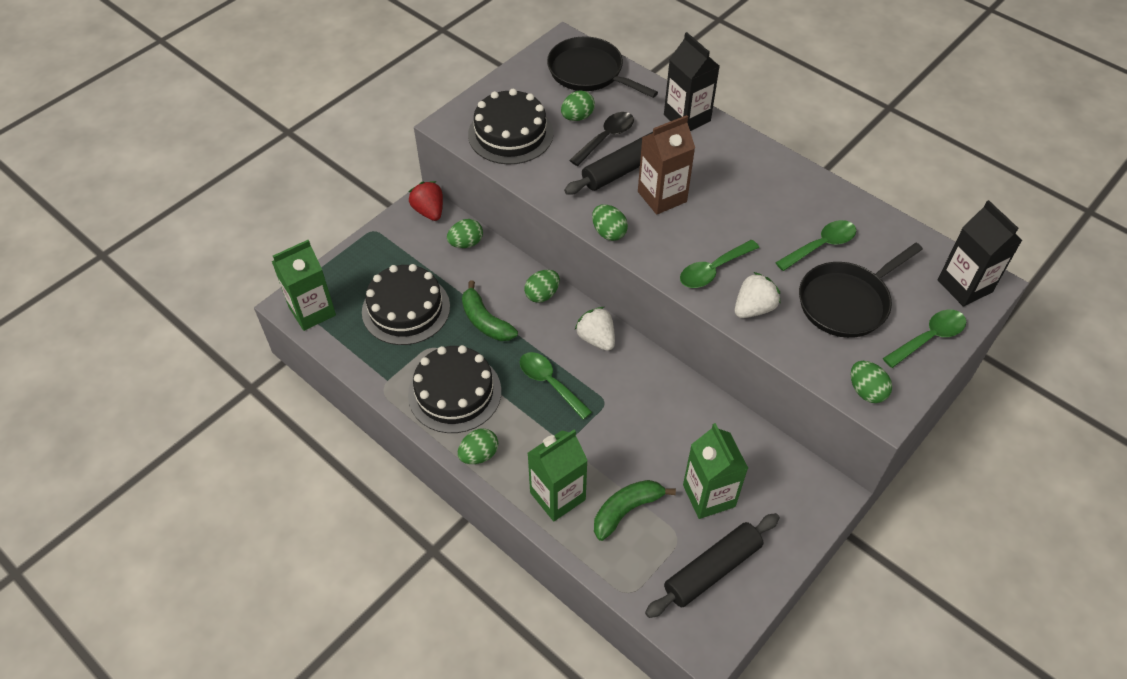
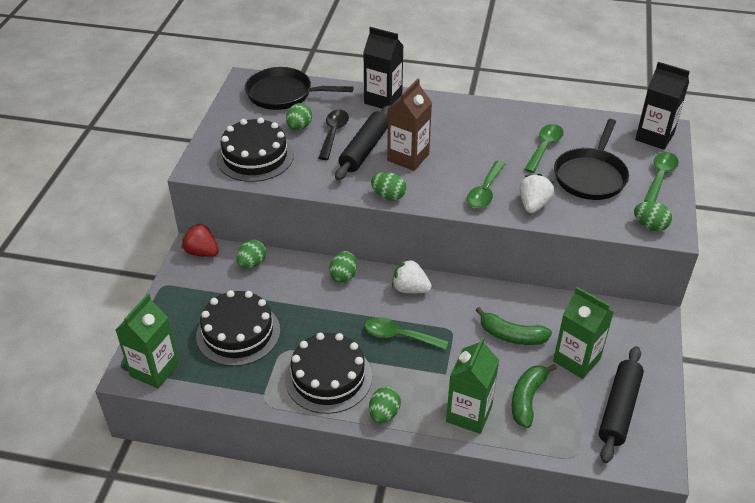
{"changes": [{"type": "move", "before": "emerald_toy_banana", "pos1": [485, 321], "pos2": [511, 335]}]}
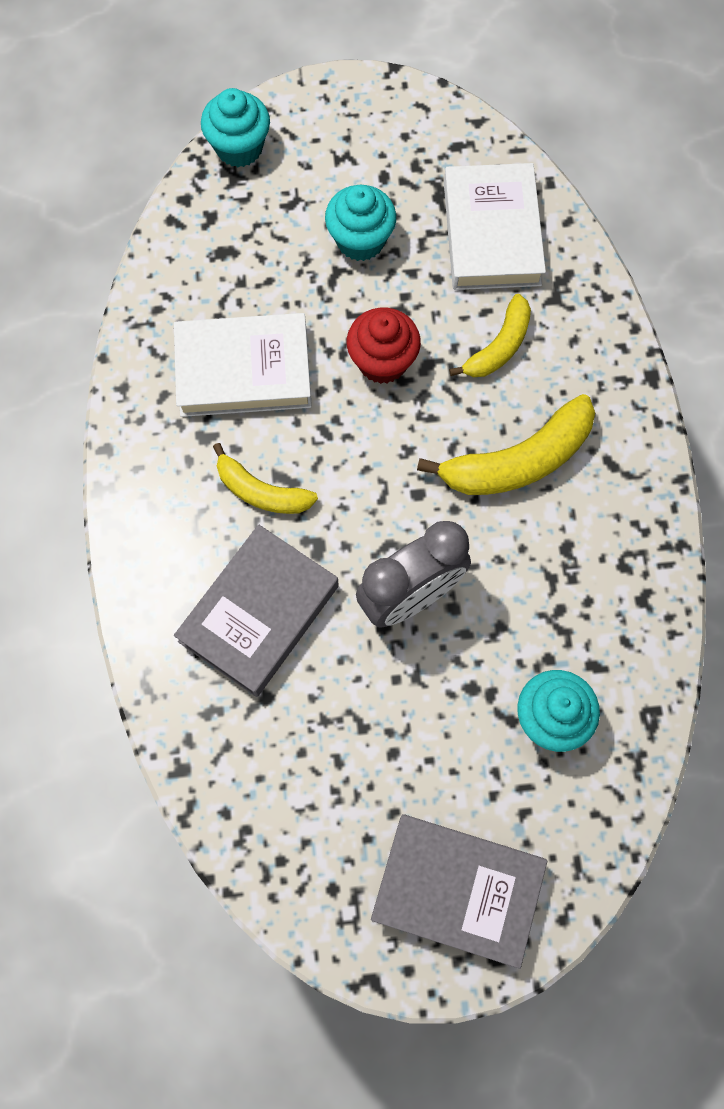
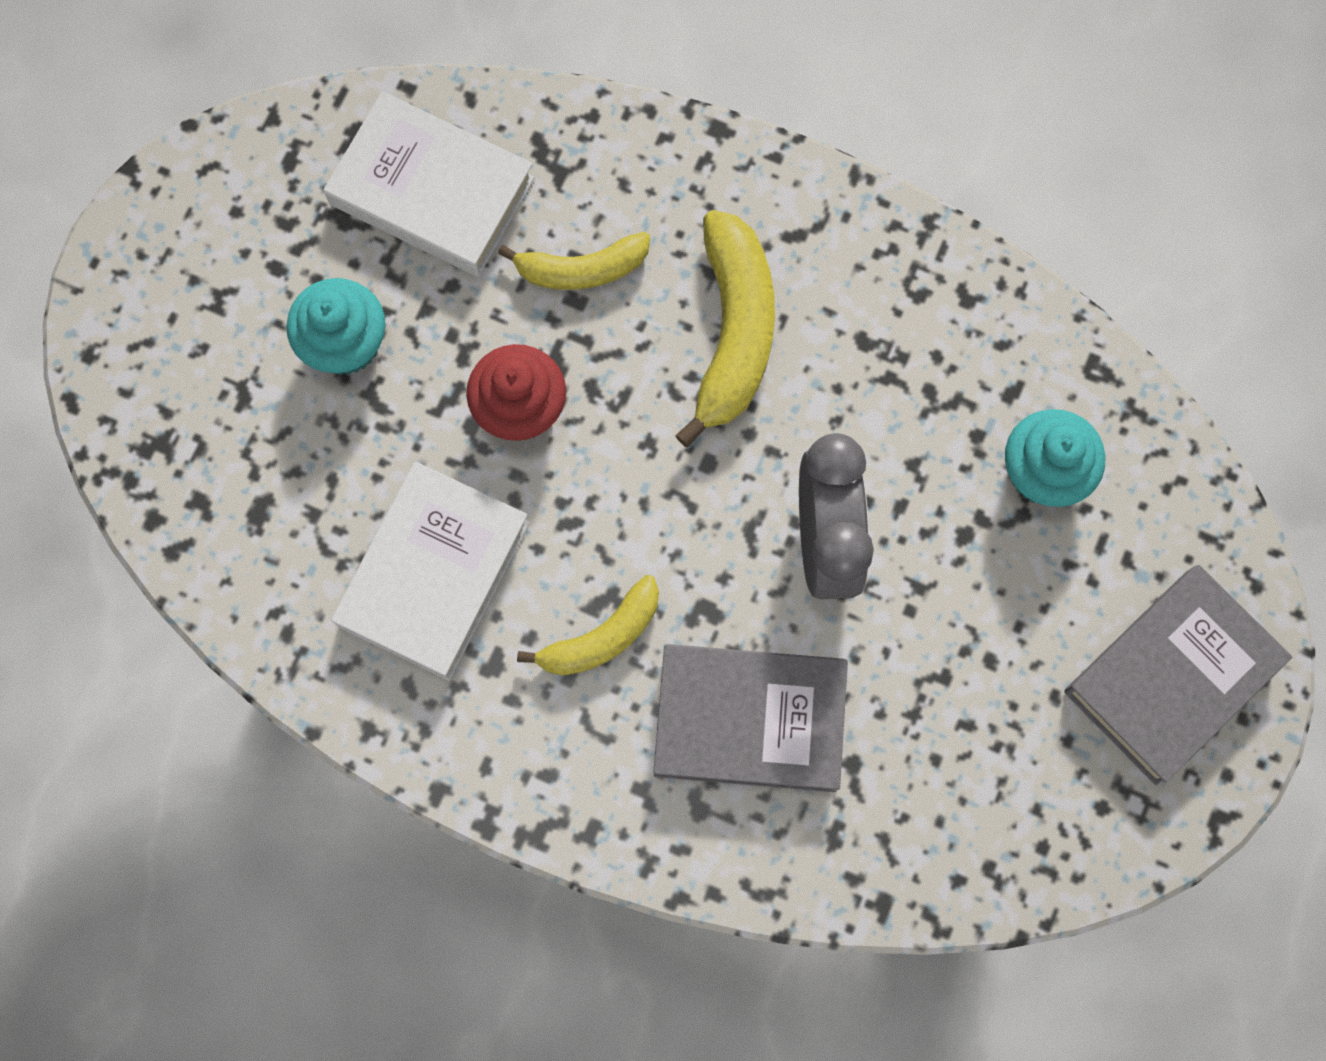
{"changes": [{"type": "delete", "before": "teal_cupcake", "pos1": [239, 148]}, {"type": "rotate", "before": "ash-grey_hardback", "pos1": [259, 613], "pos2": [749, 719], "turn": -60}, {"type": "rotate", "before": "golden_toy_banana", "pos1": [499, 346], "pos2": [581, 269], "turn": 105}]}
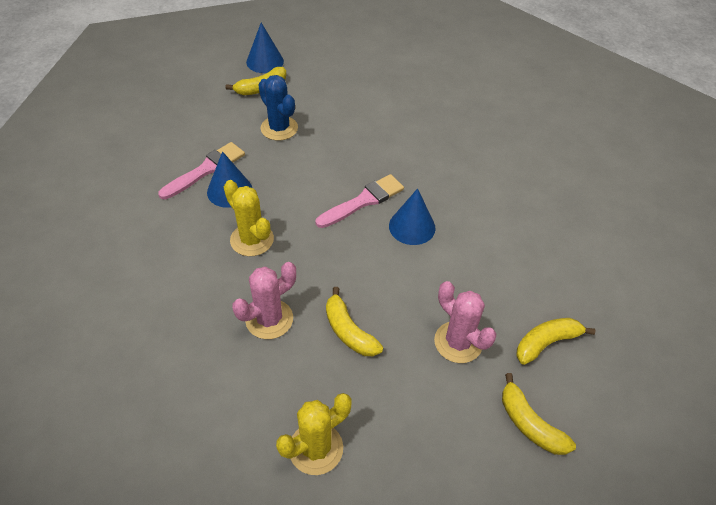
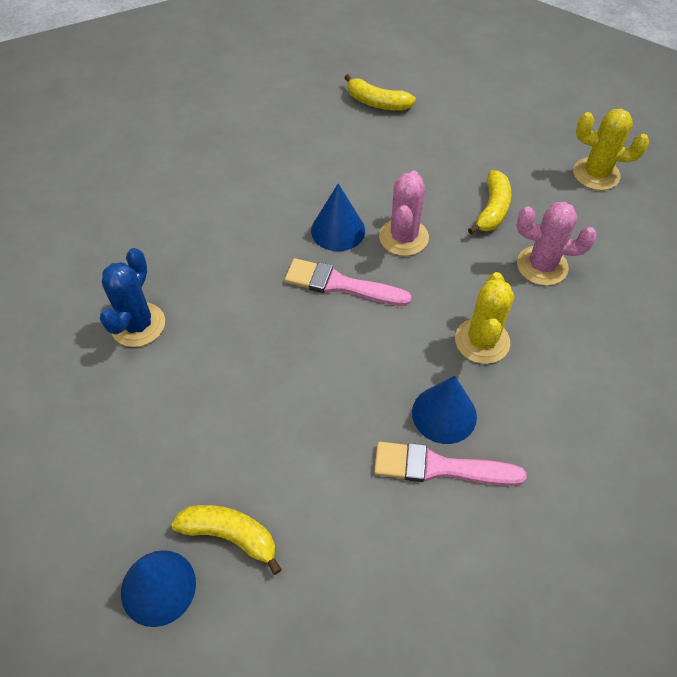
{"changes": [{"type": "delete", "before": "golden_toy_banana", "pos1": [529, 424]}, {"type": "move", "before": "royal_blue_saguaro_cactus", "pos1": [279, 128], "pos2": [138, 325]}, {"type": "move", "before": "pink_saguaro_cactus", "pos1": [458, 342], "pos2": [403, 237]}]}
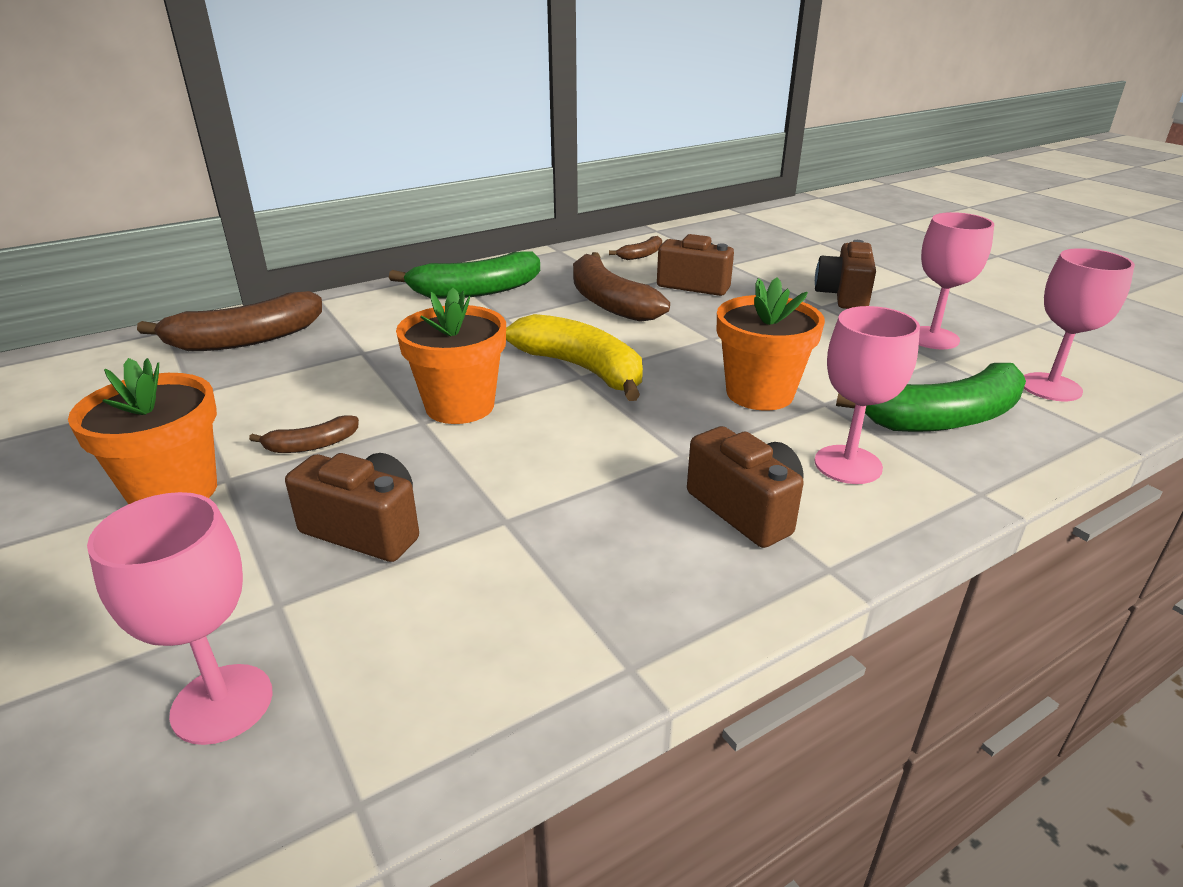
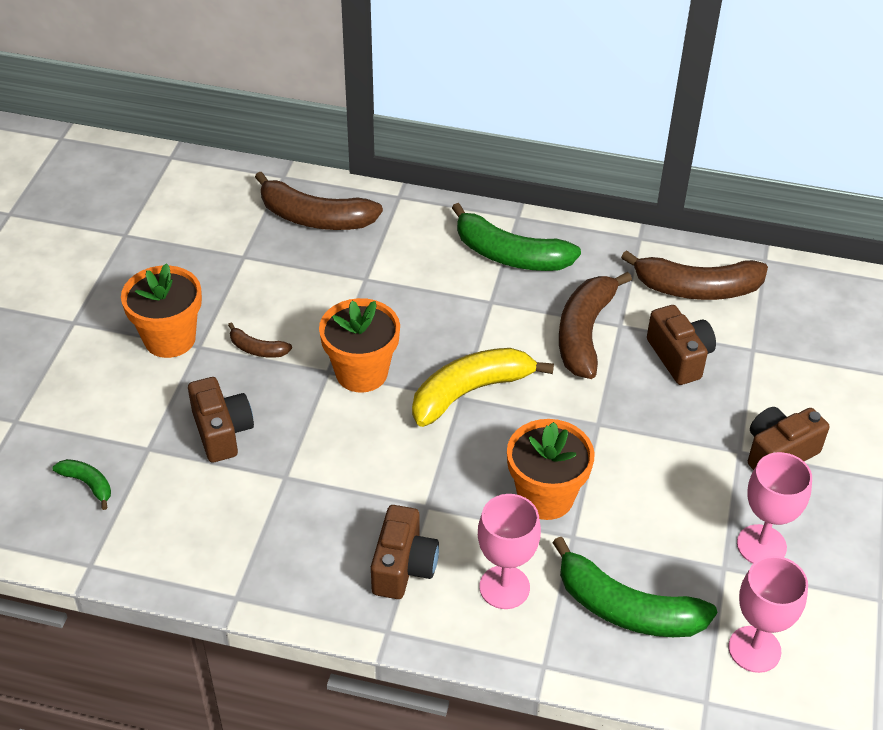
{"changes": [{"type": "replace", "before": "pink_goblet", "after": "emerald_toy_banana", "pos1": [222, 703], "pos2": [88, 484]}, {"type": "rotate", "before": "golden_toy_banana", "pos1": [582, 369], "pos2": [470, 392], "turn": -120}, {"type": "resize", "before": "russet_toy_banana", "pos1": [641, 255], "pos2": [696, 289], "scale": 2.08}]}
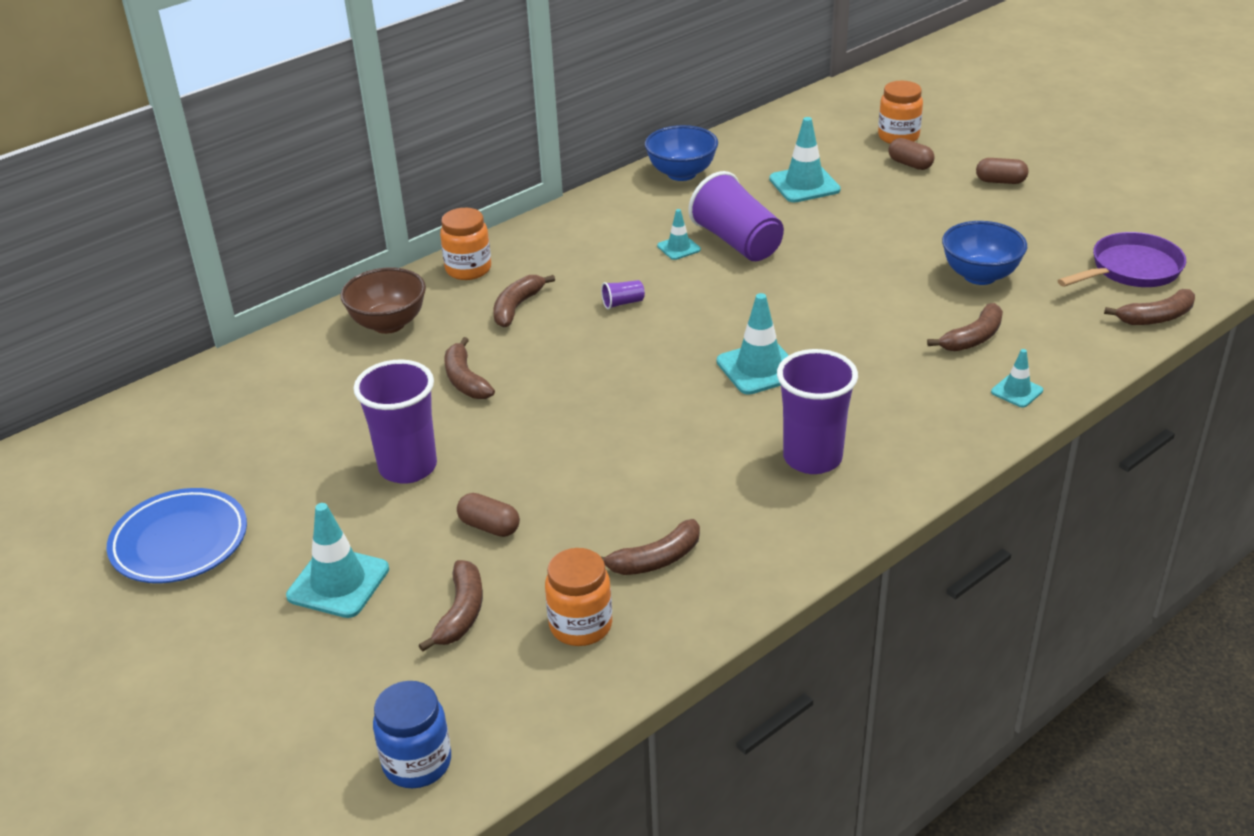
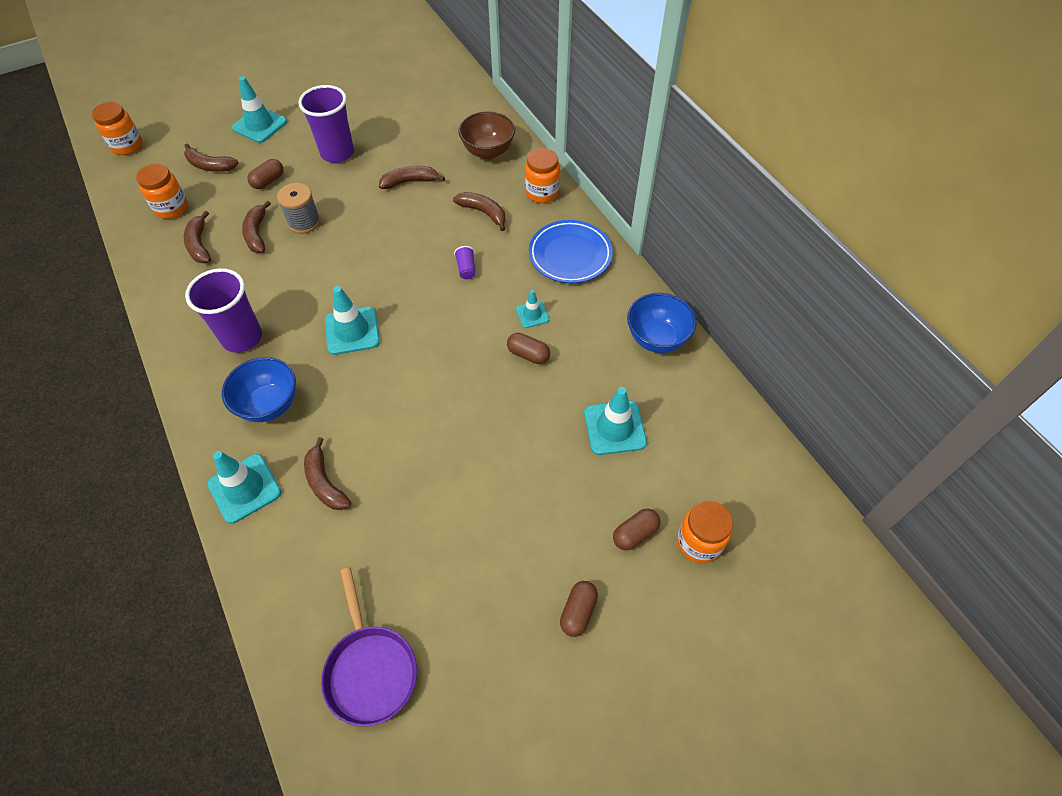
{"changes": [{"type": "insert", "after": "ash-grey_reel_of_thread", "pos2": [304, 222]}, {"type": "move", "before": "royal_blue_plate", "pos1": [179, 542], "pos2": [570, 255]}, {"type": "move", "before": "royal_blue_serving_bowl", "pos1": [980, 276], "pos2": [269, 404]}, {"type": "move", "before": "russet_toy_banana", "pos1": [1156, 317], "pos2": [257, 233]}, {"type": "replace", "before": "royal_purple_tumbler", "after": "russet_capsule", "pos1": [737, 242], "pos2": [528, 354]}, {"type": "recolor", "before": "royal_blue_jar", "after": "bright_orange_jar", "pos1": [417, 763], "pos2": [127, 146]}, {"type": "resize", "before": "teal_traffic_cone", "pos1": [1017, 391], "pos2": [244, 488], "scale": 1.77}]}
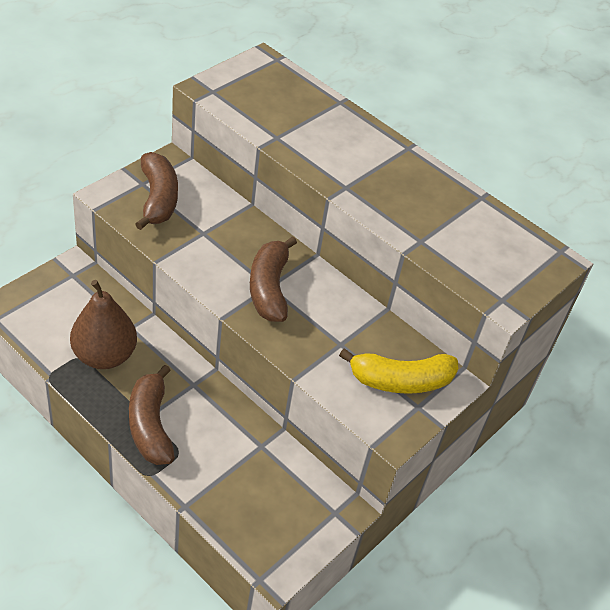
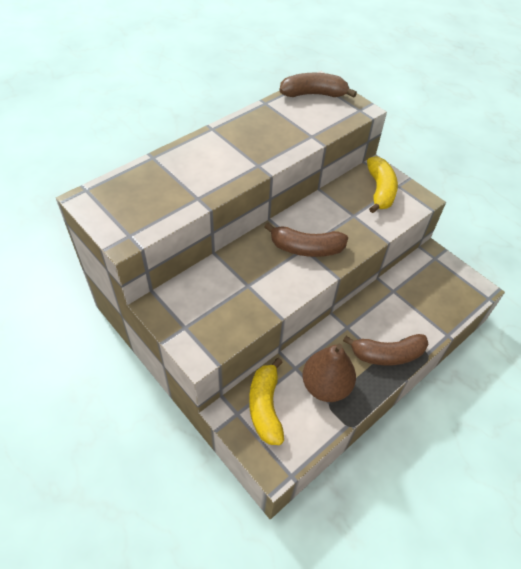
{"changes": [{"type": "insert", "after": "golden_toy_banana", "pos2": [265, 407]}, {"type": "move", "before": "russet_toy_banana", "pos1": [158, 199], "pos2": [314, 94]}]}
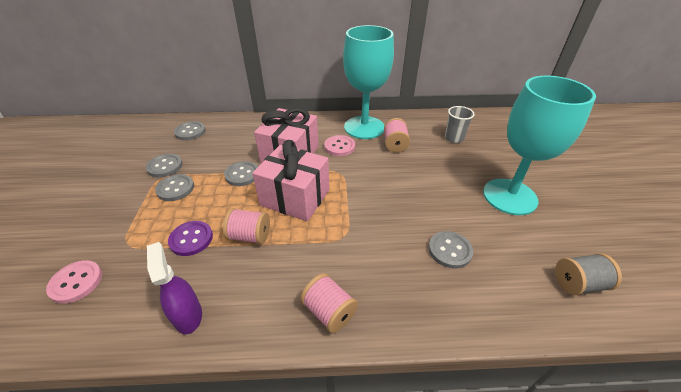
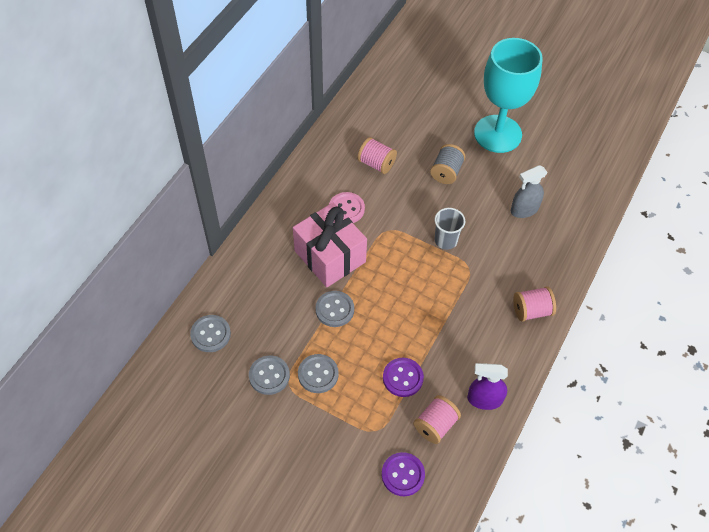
{"changes": [{"type": "delete", "before": "pink_wrapped_gift", "pos1": [295, 197]}, {"type": "delete", "before": "teal_goblet", "pos1": [364, 127]}, {"type": "move", "before": "pink_reel_of_thread", "pos1": [250, 236], "pos2": [435, 425]}, {"type": "move", "before": "ash-grey_tumbler", "pos1": [454, 138], "pos2": [446, 240]}, {"type": "move", "before": "ash-grey_reel_of_thread", "pos1": [578, 283], "pos2": [446, 172]}, {"type": "replace", "before": "ash-grey_button", "after": "ash-grey_sprayer", "pos1": [450, 250], "pos2": [524, 210]}, {"type": "recolor", "before": "pink_button", "after": "royal_purple_button", "pos1": [76, 282], "pos2": [403, 475]}]}
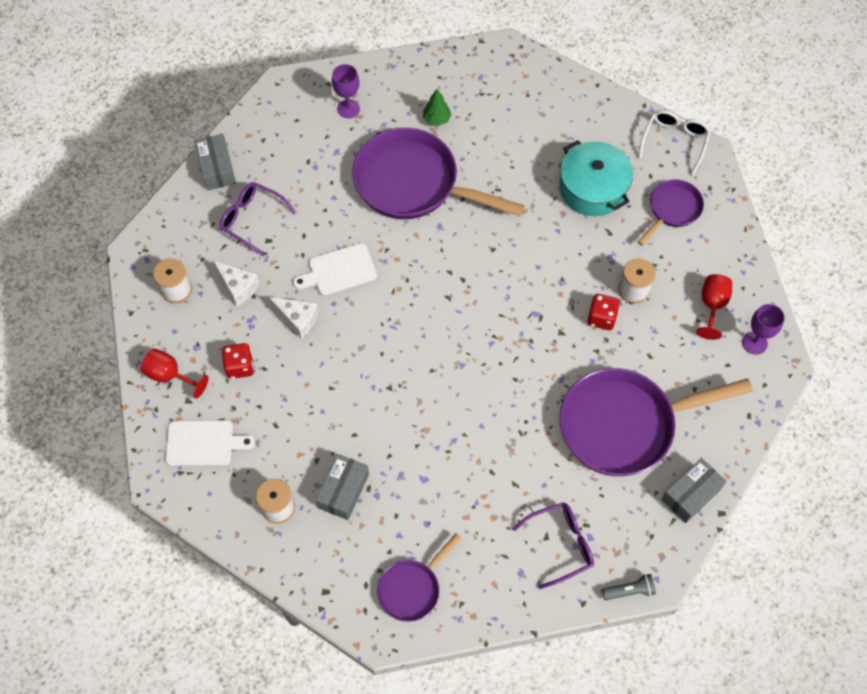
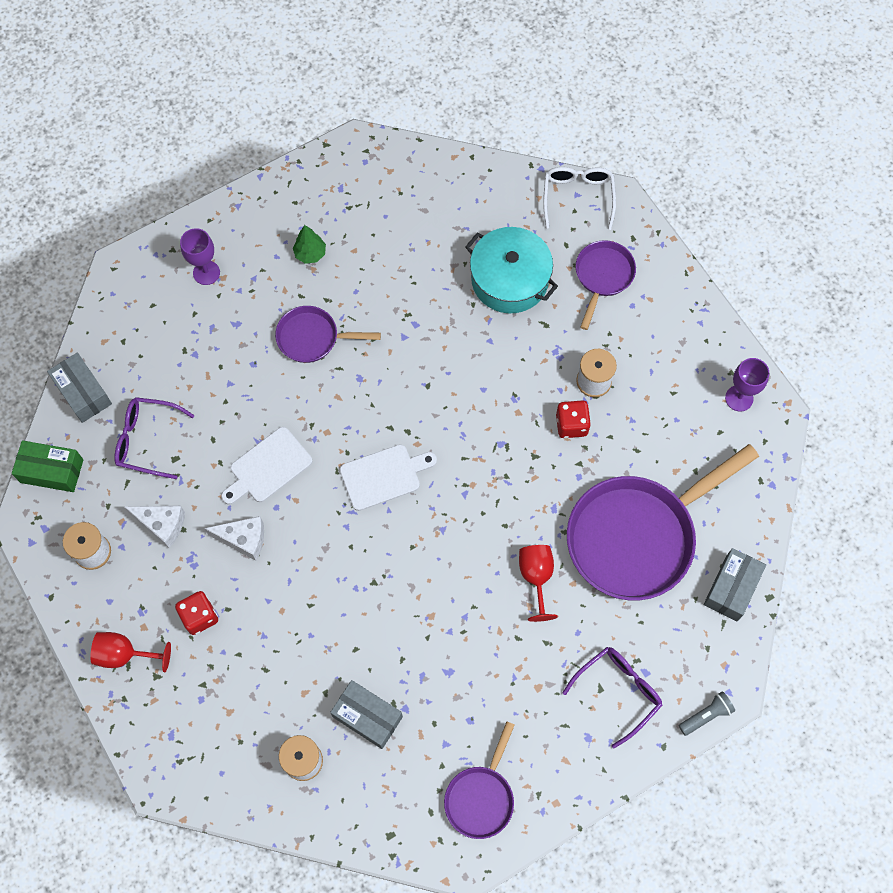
{"changes": [{"type": "insert", "after": "emerald_parcel", "pos2": [52, 471]}, {"type": "move", "before": "pure_white_bread_board", "pos1": [203, 443], "pos2": [383, 476]}, {"type": "move", "before": "scarlet_goblet", "pos1": [712, 306], "pos2": [536, 577]}, {"type": "rotate", "before": "ash-grey_parcel", "pos1": [343, 491], "pos2": [367, 716], "turn": -60}, {"type": "resize", "before": "royal_purple_frying_pan", "pos1": [413, 183], "pos2": [312, 338], "scale": 0.51}]}
